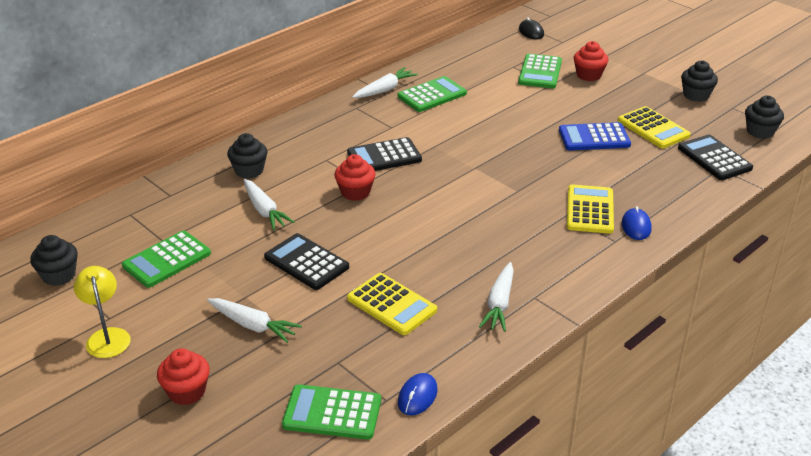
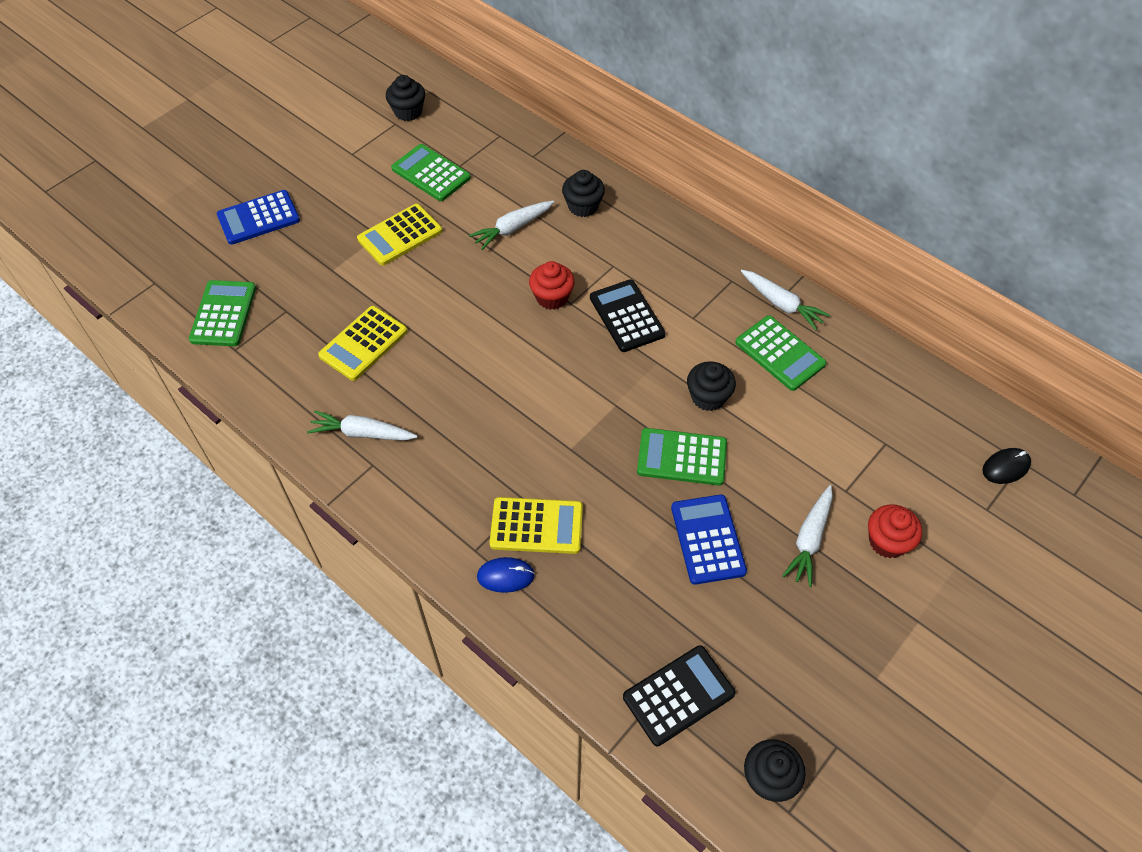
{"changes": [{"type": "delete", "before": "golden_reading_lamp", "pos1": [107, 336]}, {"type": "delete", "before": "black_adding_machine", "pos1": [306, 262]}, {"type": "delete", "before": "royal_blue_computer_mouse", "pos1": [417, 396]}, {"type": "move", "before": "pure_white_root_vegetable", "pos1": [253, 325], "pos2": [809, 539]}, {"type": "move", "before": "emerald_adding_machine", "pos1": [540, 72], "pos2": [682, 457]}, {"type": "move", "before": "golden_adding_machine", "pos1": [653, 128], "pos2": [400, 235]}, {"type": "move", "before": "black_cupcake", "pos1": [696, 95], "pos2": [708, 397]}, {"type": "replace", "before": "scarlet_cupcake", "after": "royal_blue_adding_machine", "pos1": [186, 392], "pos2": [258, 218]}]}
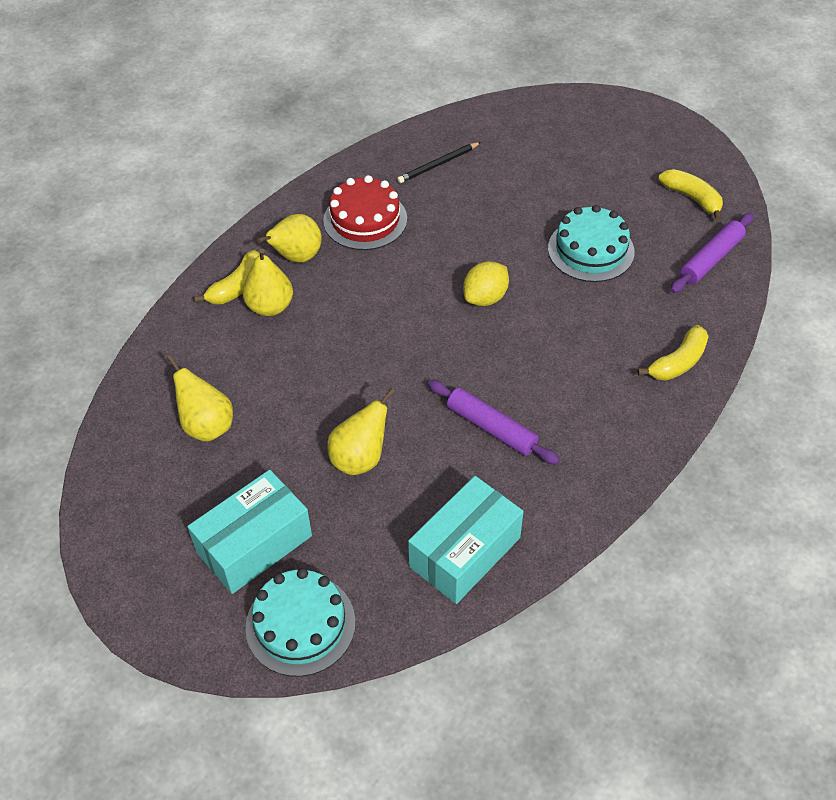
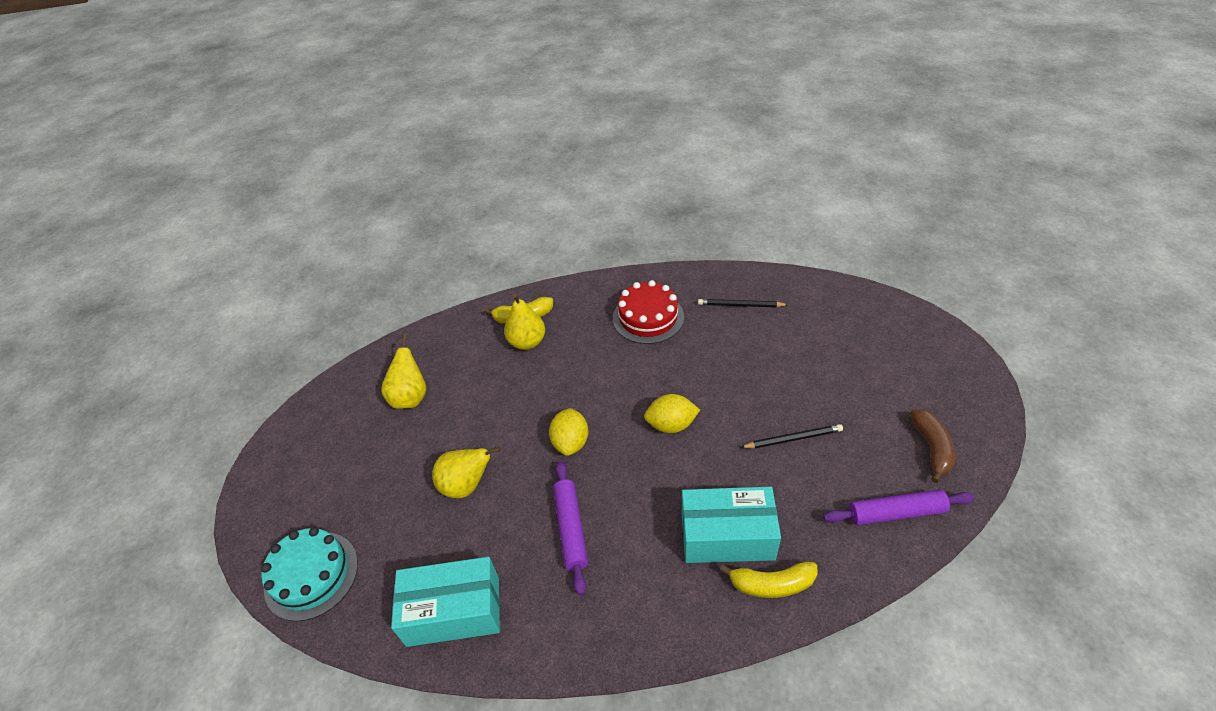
{"changes": [{"type": "delete", "before": "golden_toy_pear", "pos1": [296, 257]}, {"type": "insert", "after": "golden_lemon", "pos2": [571, 442]}, {"type": "move", "before": "teal_parcel", "pos1": [254, 544], "pos2": [727, 536]}, {"type": "replace", "before": "teal_layer_cake", "after": "black_wooden_pencil", "pos1": [591, 250], "pos2": [793, 438]}, {"type": "recolor", "before": "golden_toy_banana", "after": "russet_toy_banana", "pos1": [692, 198], "pos2": [931, 448]}]}
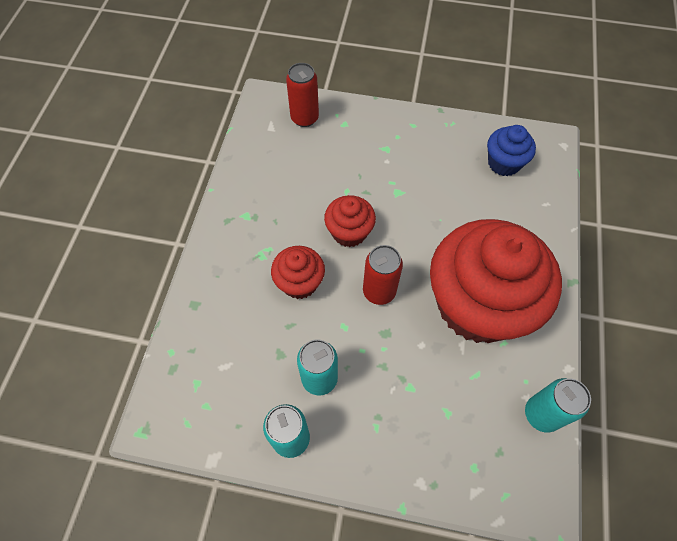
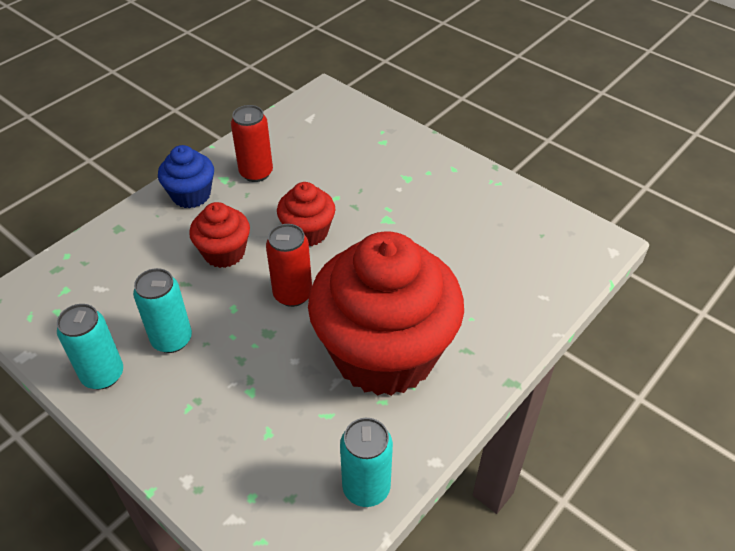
{"changes": [{"type": "move", "before": "scarlet_soda_can", "pos1": [304, 118], "pos2": [256, 173]}, {"type": "move", "before": "royal_blue_cupcake", "pos1": [504, 163], "pos2": [191, 195]}]}
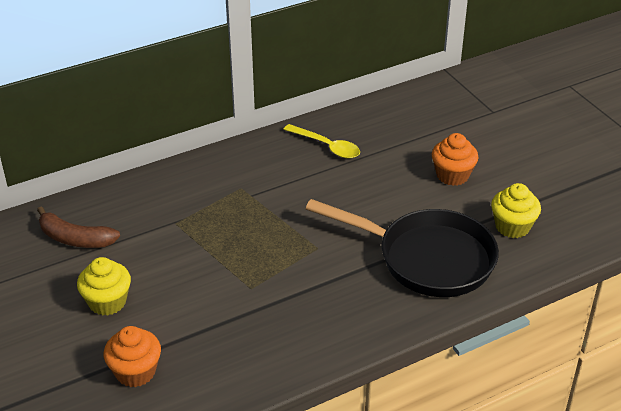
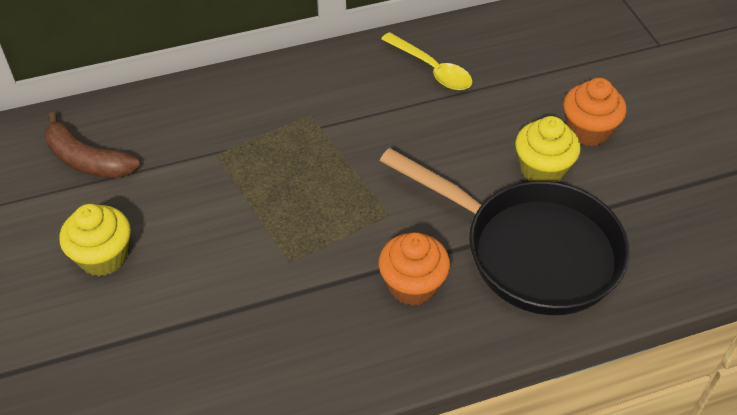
{"changes": [{"type": "move", "before": "bright_orange_cupcake", "pos1": [135, 372], "pos2": [412, 285]}, {"type": "move", "before": "golden_cupcake", "pos1": [512, 226], "pos2": [542, 169]}]}
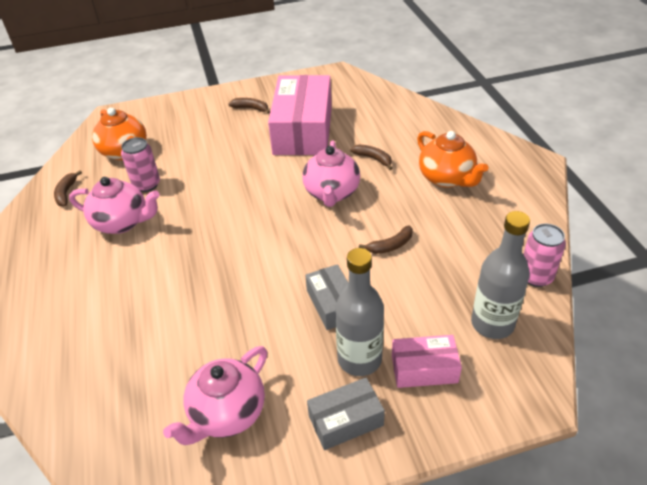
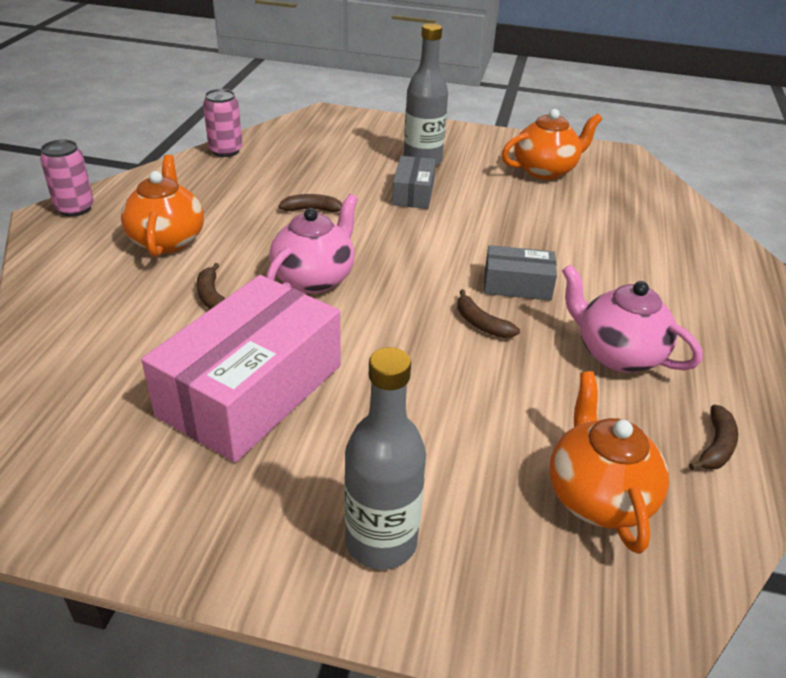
{"changes": [{"type": "delete", "before": "pink_parcel", "pos1": [424, 369]}, {"type": "move", "before": "pink_soda_can", "pos1": [146, 185], "pos2": [75, 208]}, {"type": "move", "before": "russet_toy_banana", "pos1": [251, 108], "pos2": [481, 324]}, {"type": "move", "before": "ash-grey_parcel", "pos1": [345, 420], "pos2": [517, 285]}, {"type": "move", "before": "ash-grey_bottle", "pos1": [492, 324], "pos2": [381, 541]}, {"type": "recolor", "before": "pink_china_teapot", "after": "bright_orange_china_teapot", "pos1": [227, 413], "pos2": [545, 170]}]}
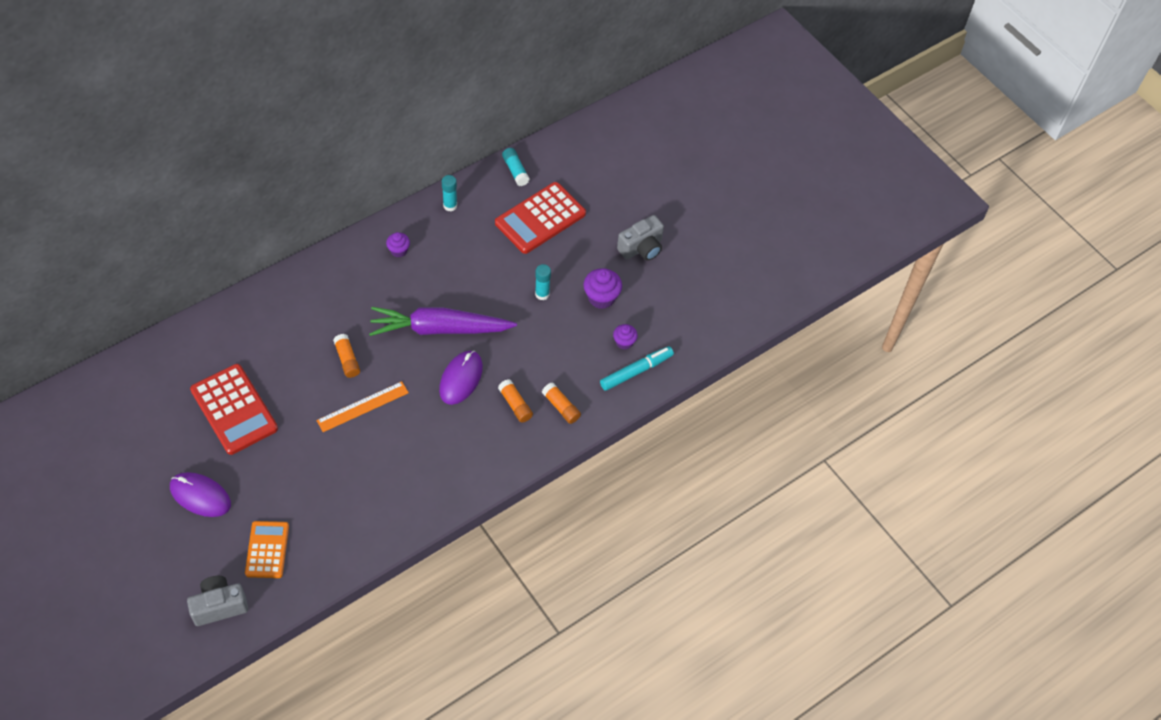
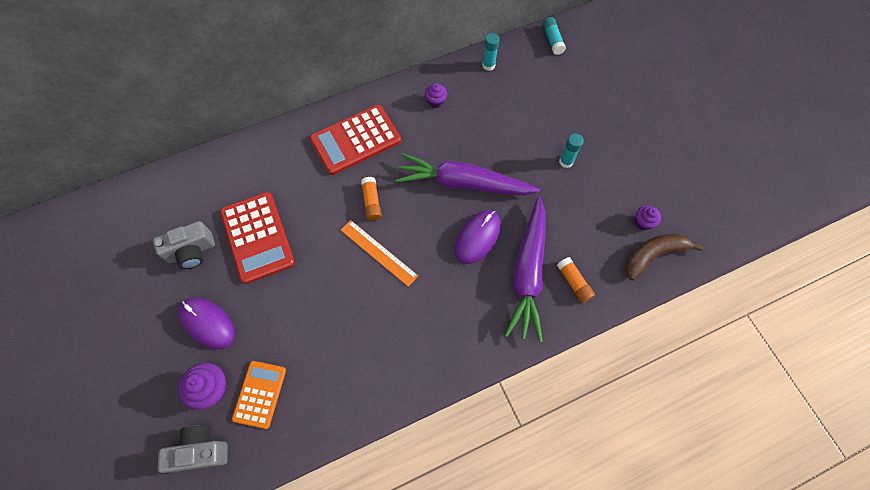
{"changes": [{"type": "move", "before": "scarlet_adding_machine", "pos1": [540, 218], "pos2": [355, 140]}, {"type": "move", "before": "royal_purple_cupcake", "pos1": [601, 298], "pos2": [212, 388]}, {"type": "move", "before": "ash-grey_photo_camera", "pos1": [641, 248], "pos2": [192, 251]}, {"type": "replace", "before": "bright_orange_glue", "after": "royal_purple_root_vegetable", "pos1": [515, 405], "pos2": [528, 273]}, {"type": "replace", "before": "teal_marker_pen", "after": "russet_toy_banana", "pos1": [636, 371], "pos2": [653, 255]}, {"type": "rotate", "before": "bright_orange_measuring_stick", "pos1": [362, 406], "pos2": [378, 252], "turn": 60}]}
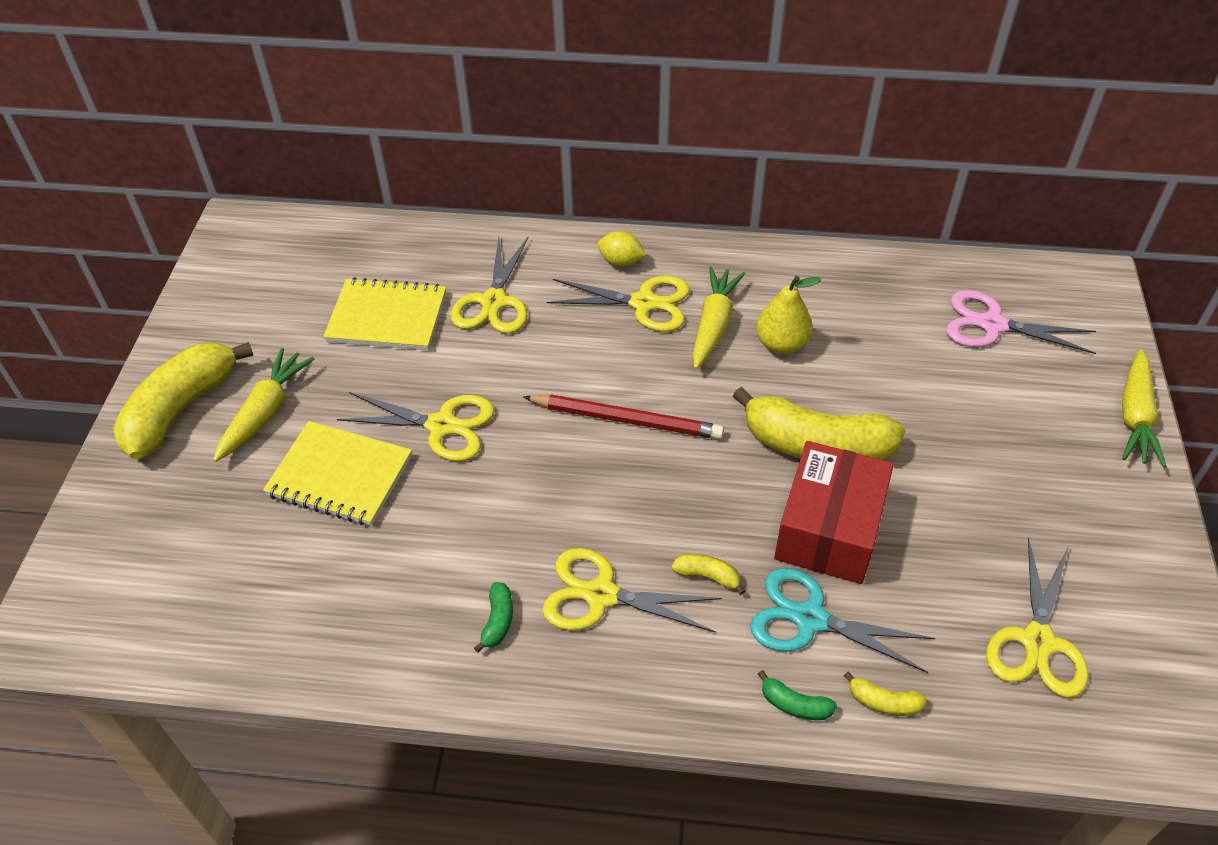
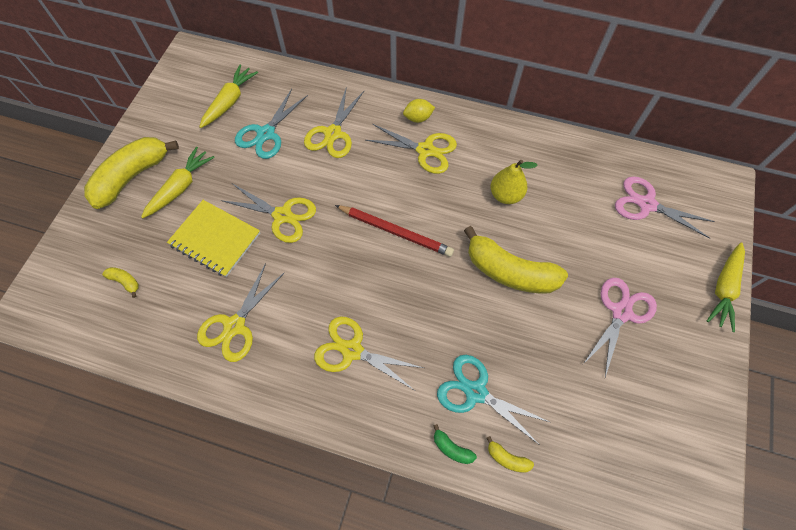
{"changes": [{"type": "delete", "before": "emerald_toy_banana", "pos1": [498, 621]}, {"type": "delete", "before": "scarlet_parcel", "pos1": [829, 529]}, {"type": "insert", "after": "pink_scissors", "pos2": [621, 312]}, {"type": "move", "before": "golden_toy_banana", "pos1": [707, 576], "pos2": [125, 281]}, {"type": "move", "before": "golden_root_vegetable", "pos1": [713, 324], "pos2": [230, 101]}, {"type": "move", "before": "golden_scissors", "pos1": [1037, 642], "pos2": [235, 326]}, {"type": "replace", "before": "golden_notebook", "after": "teal_scissors", "pos1": [387, 317], "pos2": [266, 134]}, {"type": "rotate", "before": "golden_lemon", "pos1": [621, 262], "pos2": [418, 118], "turn": -45}]}
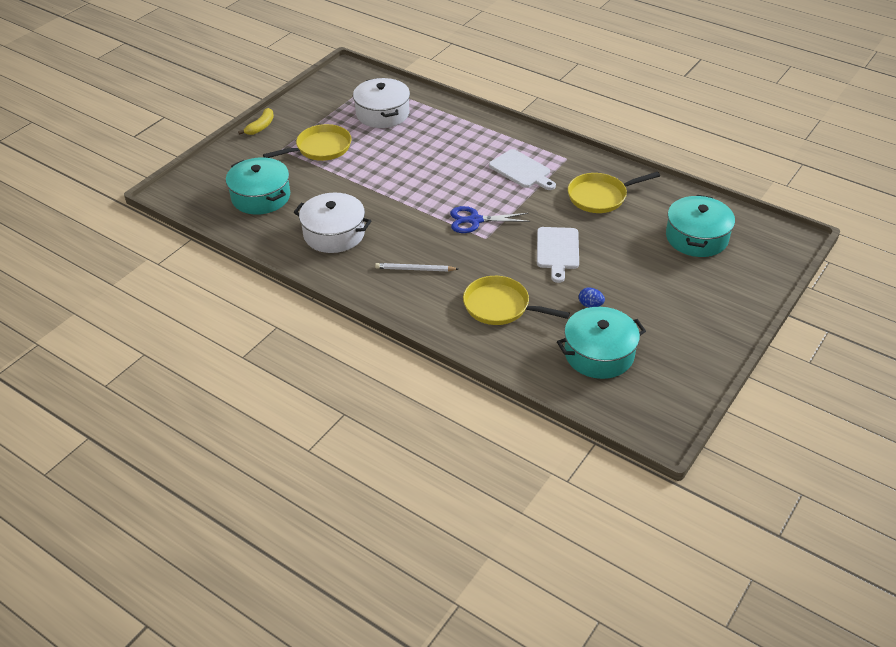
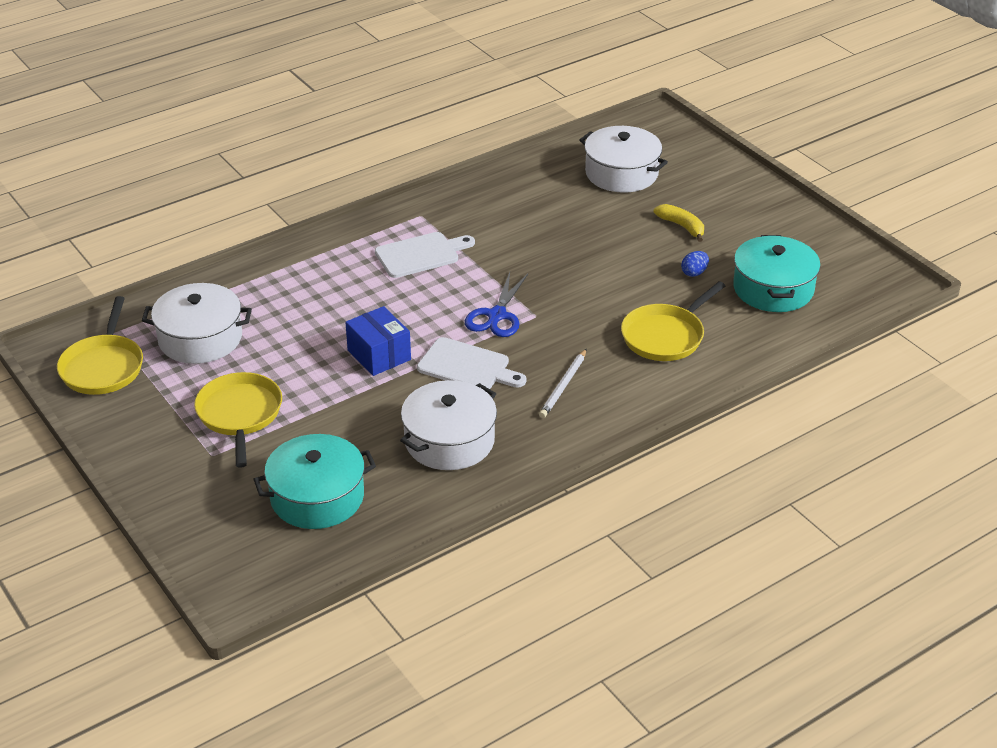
{"changes": [{"type": "insert", "after": "royal_blue_parcel", "pos2": [379, 355]}, {"type": "move", "before": "golden_toy_banana", "pos1": [261, 127], "pos2": [682, 226]}, {"type": "move", "before": "pure_white_bread_board", "pos1": [557, 251], "pos2": [467, 366]}, {"type": "move", "before": "golden_frying_pan", "pos1": [600, 196], "pos2": [103, 367]}, {"type": "recolor", "before": "teal_cooking_pot", "after": "pure_white_cooking_pot", "pos1": [696, 237], "pos2": [621, 173]}]}
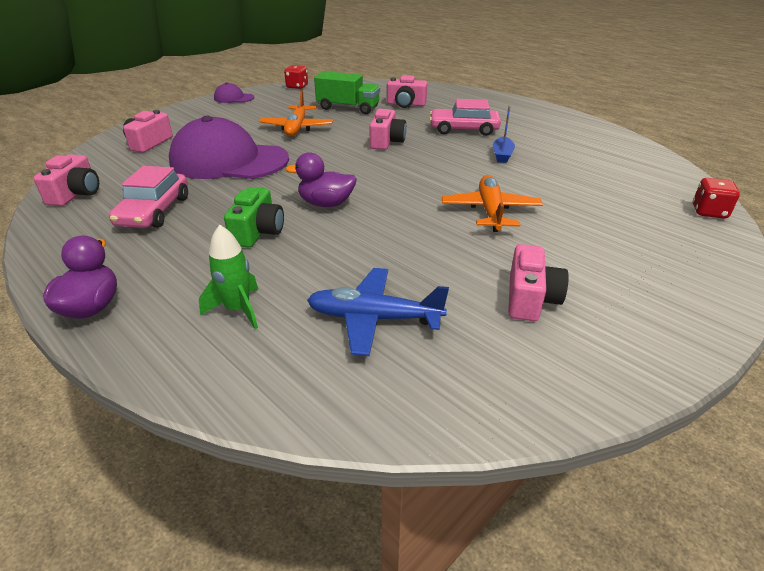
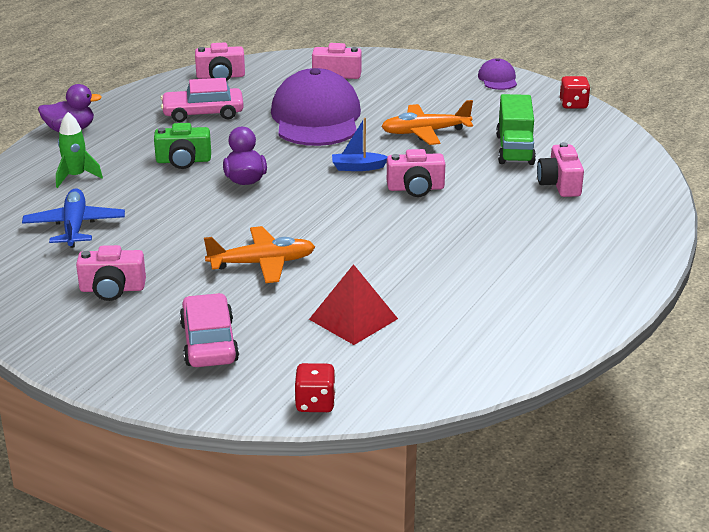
{"changes": [{"type": "insert", "after": "scarlet_pyramid_shape", "pos2": [353, 319]}, {"type": "move", "before": "pink_toy_car", "pos1": [463, 129], "pos2": [209, 342]}, {"type": "move", "before": "royal_blue_sailboat", "pos1": [502, 155], "pos2": [358, 167]}]}
